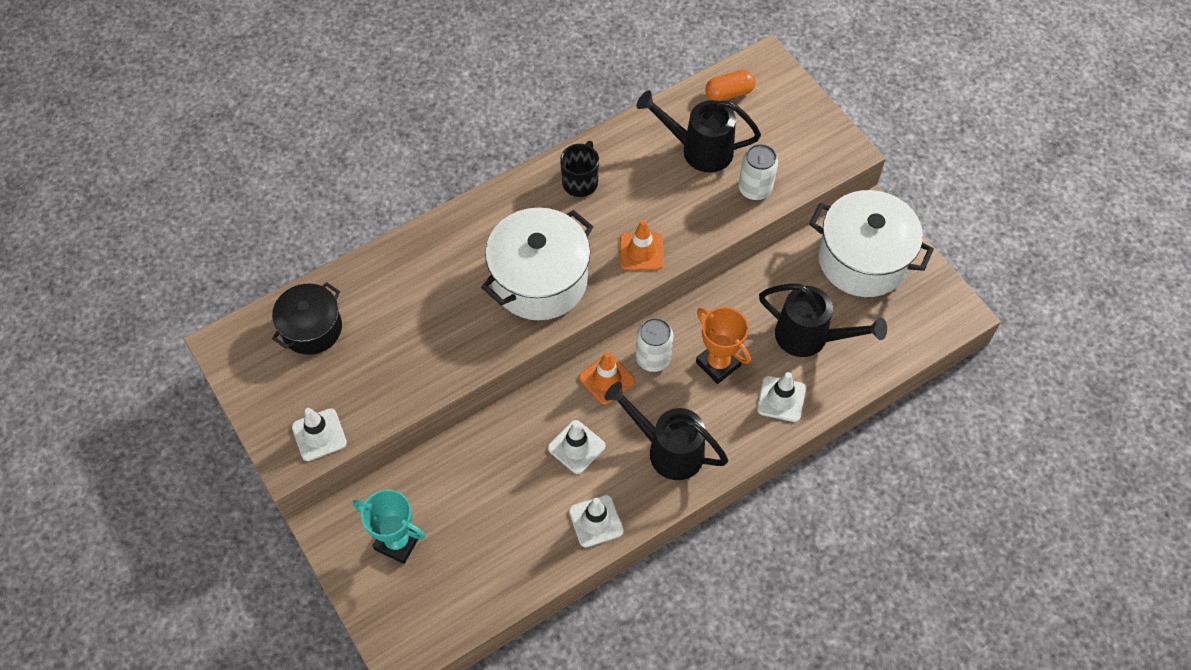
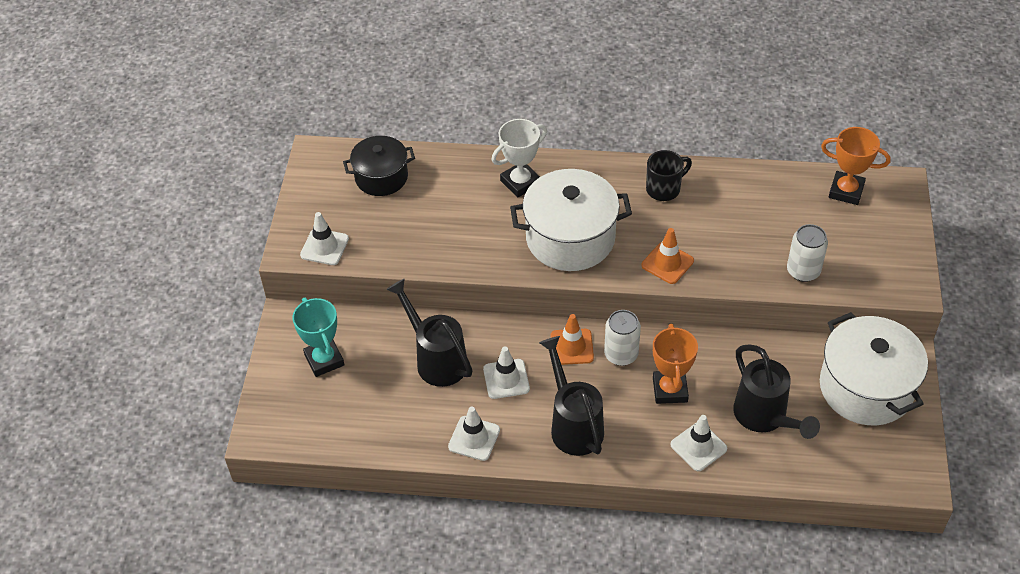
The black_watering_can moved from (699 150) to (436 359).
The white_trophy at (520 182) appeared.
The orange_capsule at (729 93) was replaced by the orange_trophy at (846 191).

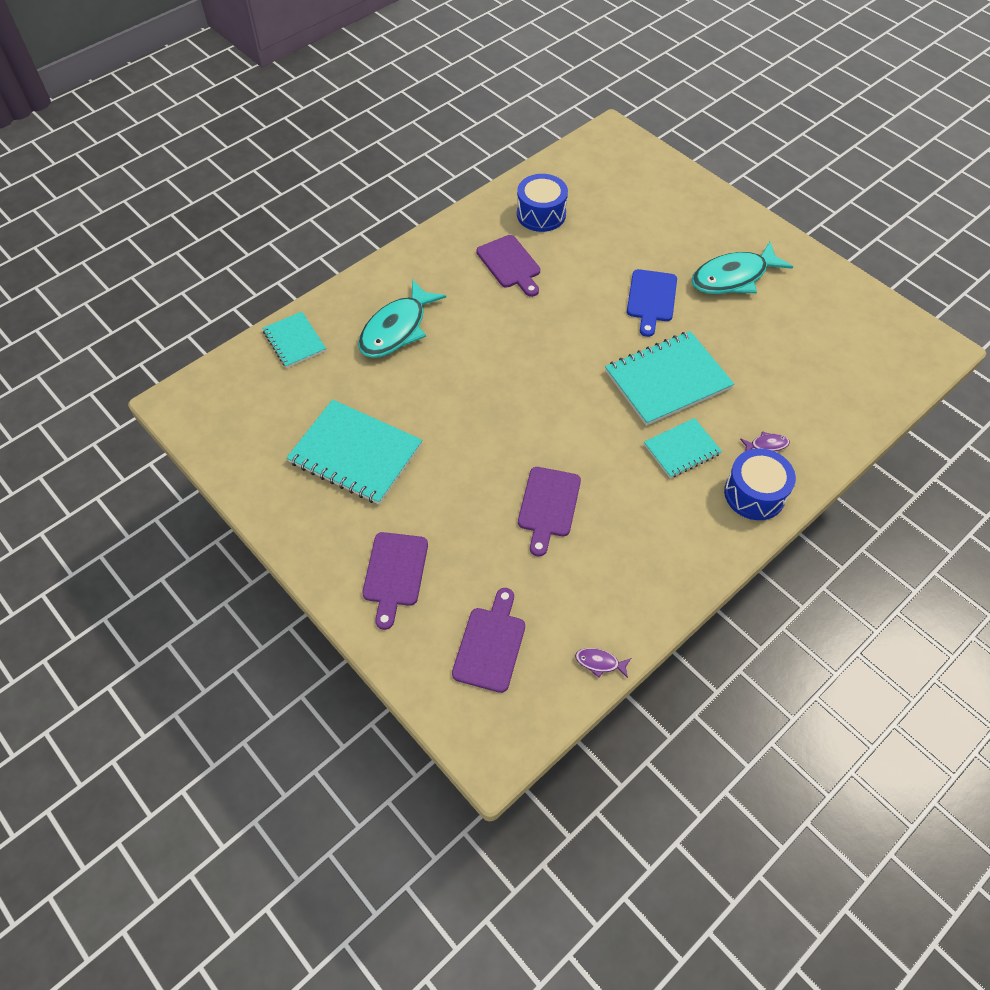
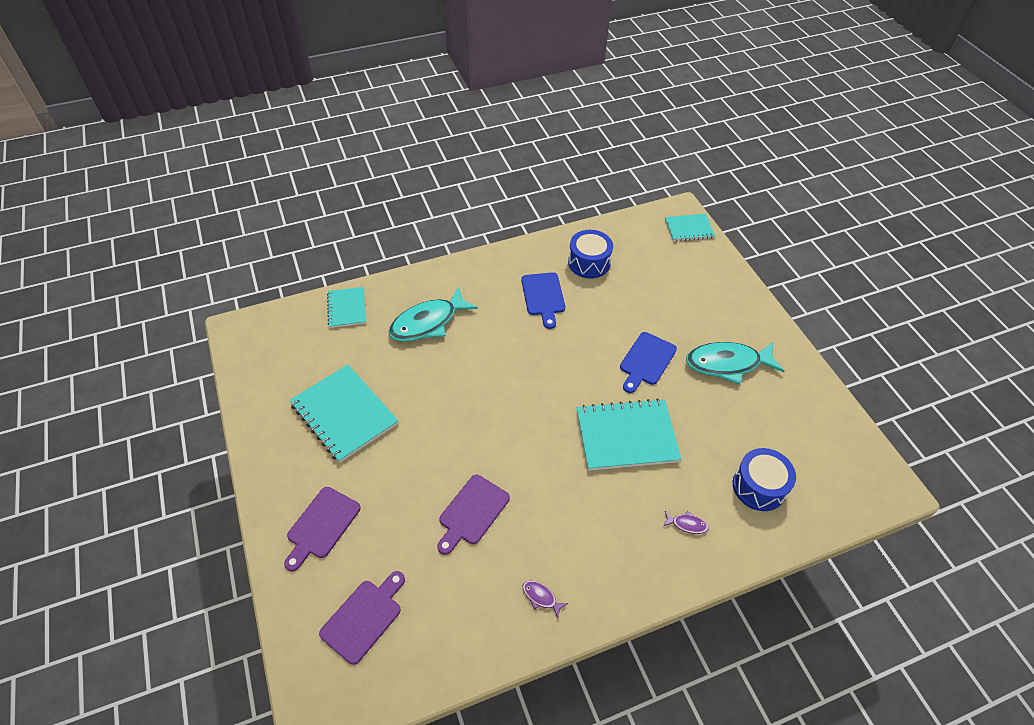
The purple_cutting_board at (510 264) became the blue_cutting_board at (543 296).
The purple_fish moved from (599 663) to (541 597).
The turquoise_notebook moved from (682 449) to (689 229).
The blue_drum moved from (754 494) to (759 487).

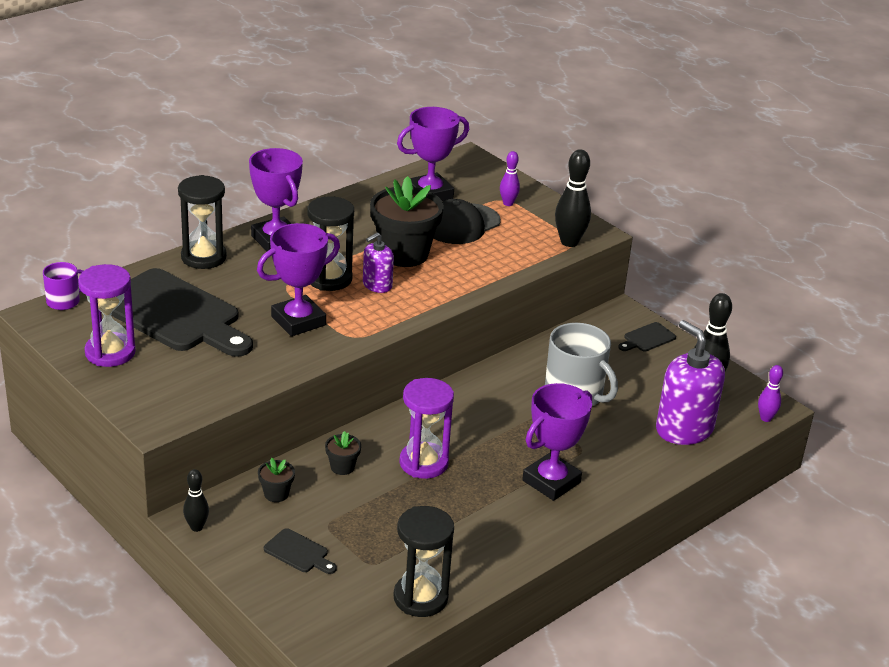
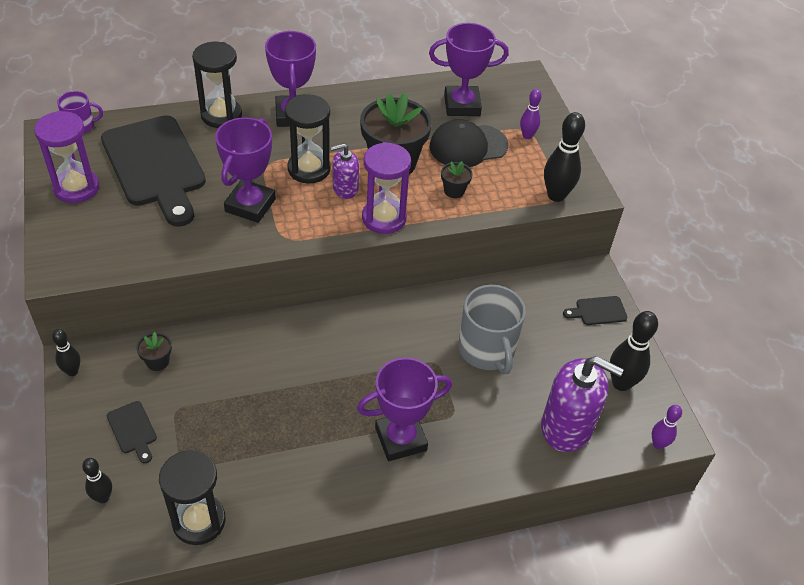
The black_bowling_pin at (103 497) appeared.
The purple_trophy at (298 321) turned 60 degrees counterclockwise.
The purple_hourglass moved from (423 463) to (384 218).
The black_flower_pot moved from (342 467) to (454 191).
The purple_soap_dispenser at (684 429) turned 120 degrees clockwise.

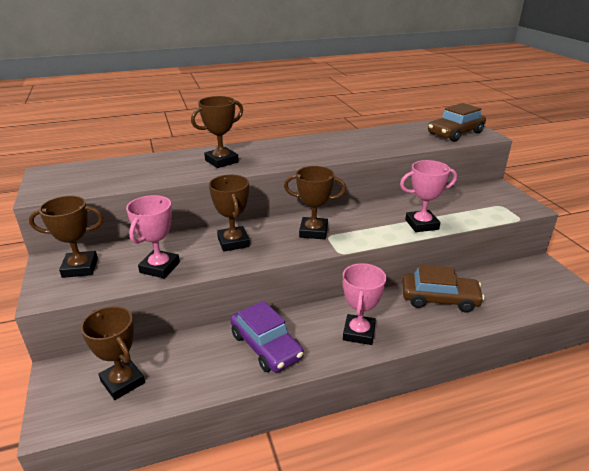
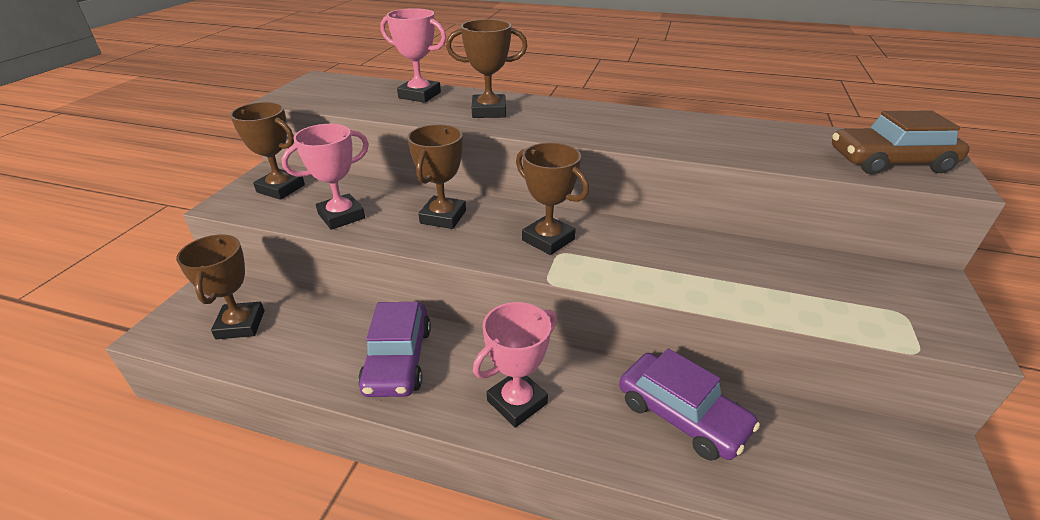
The pink_trophy moved from (421 224) to (419 95).
The brown_car at (439 299) became the purple_car at (682 415).

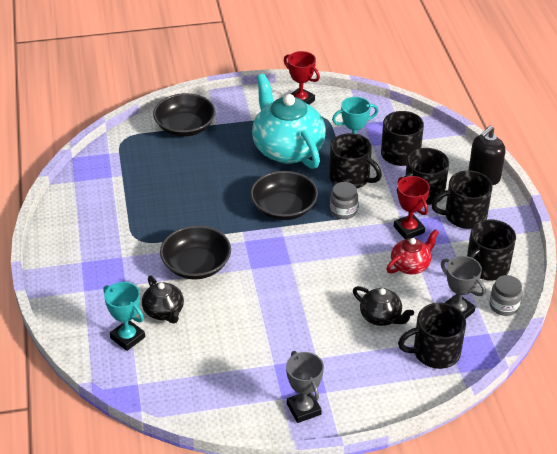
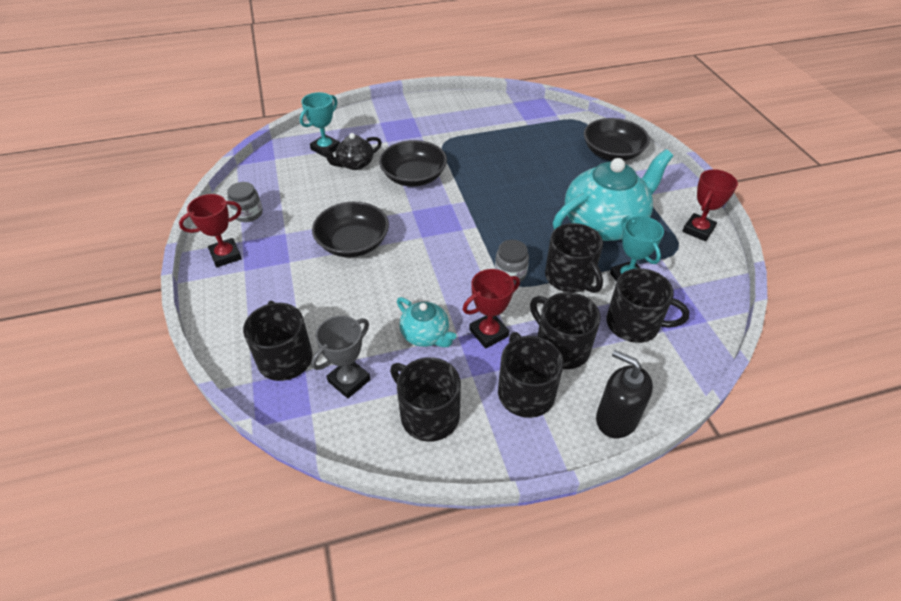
The grey_trophy at (303 409) became the red_trophy at (226 255).
The grey_jar moved from (504 306) to (248 214).
The black_bowl moved from (284 208) to (353 243).
The red_teapot at (410 265) became the turquoise_teapot at (425 335).
The black_mug at (350 178) turned 60 degrees counterclockwise.
The black_teapot at (381 317) disappeared.

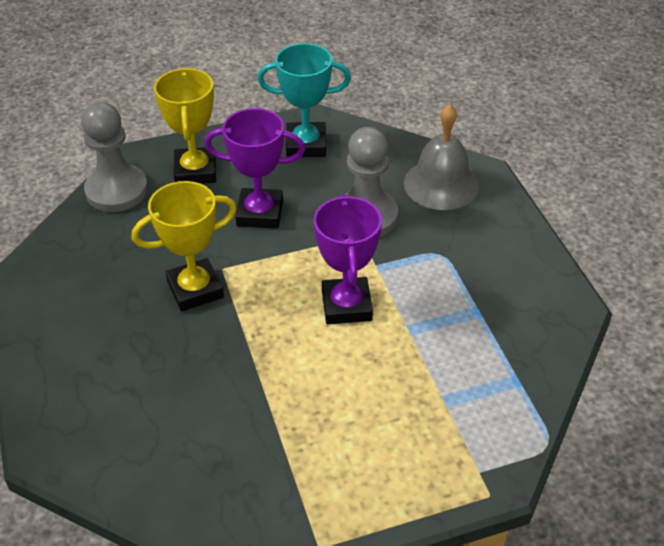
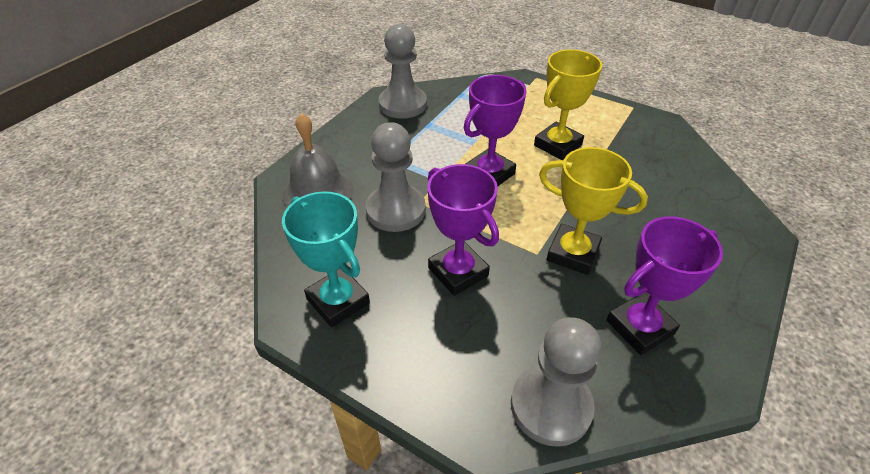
The grey_pawn at (403 104) appeared.
The yellow_trophy moved from (195 171) to (557 145).
The purple_trophy at (640 327) appeared.

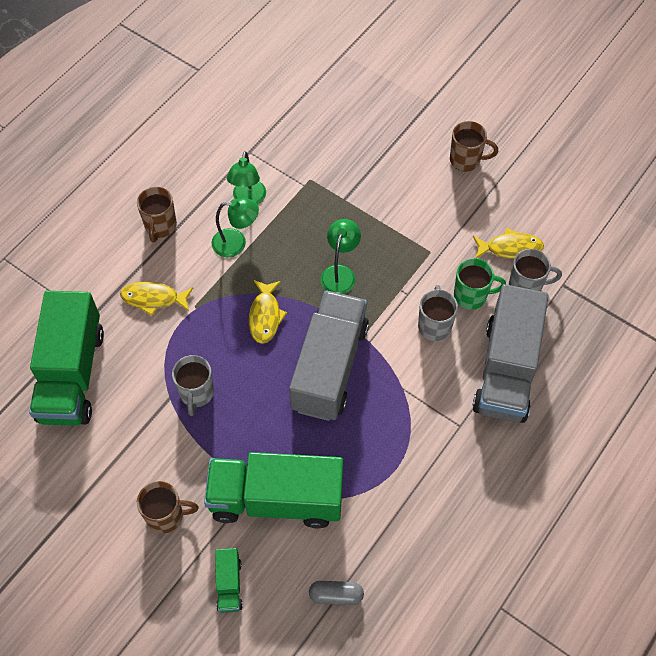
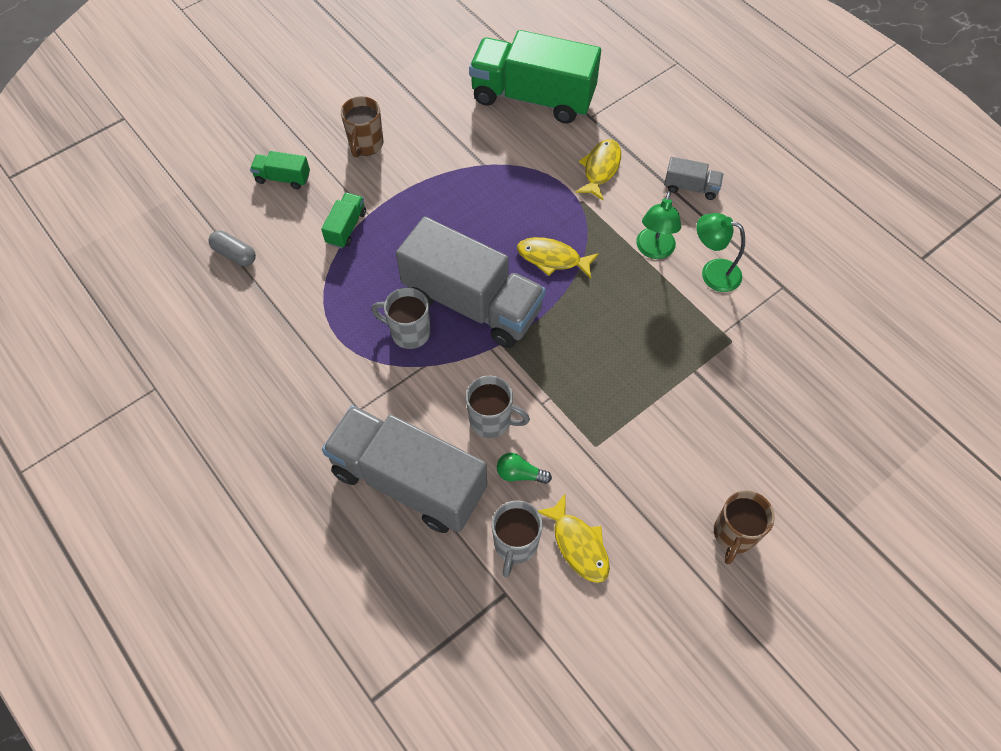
The grey_capsule at (336 595) turned 75 degrees counterclockwise.
The green_truck at (276 499) changed to 0.43 times the size.
The grey_mug moved from (196 393) to (409 332).
The green_mug at (471 296) was replaced by the green_light_bulb at (520 474).
The yellow_fish at (510 248) turned 45 degrees counterclockwise.
The brown_mug at (160 226) was replaced by the grey_truck at (691 187).
The green_lamp at (340 273) disappeared.

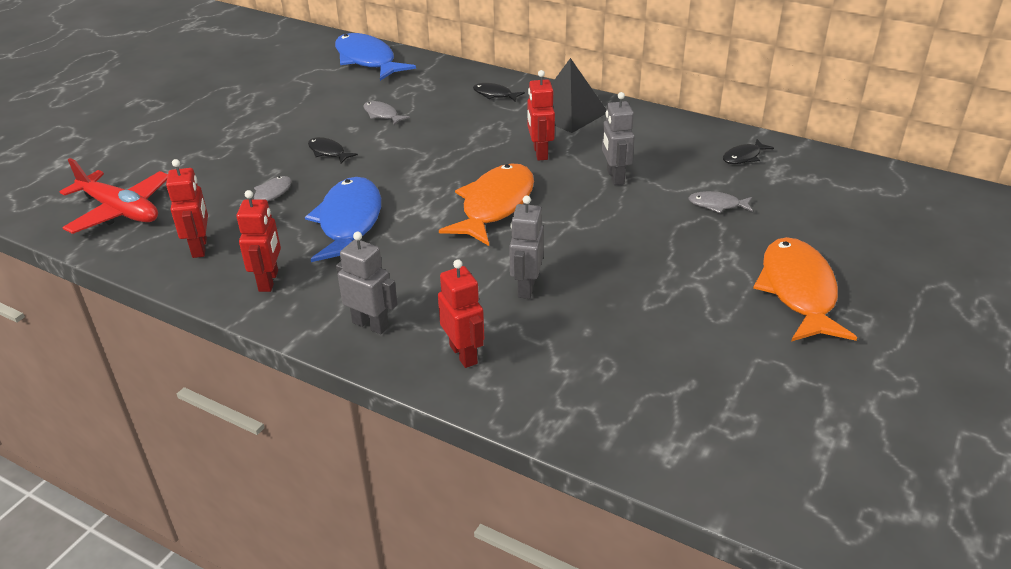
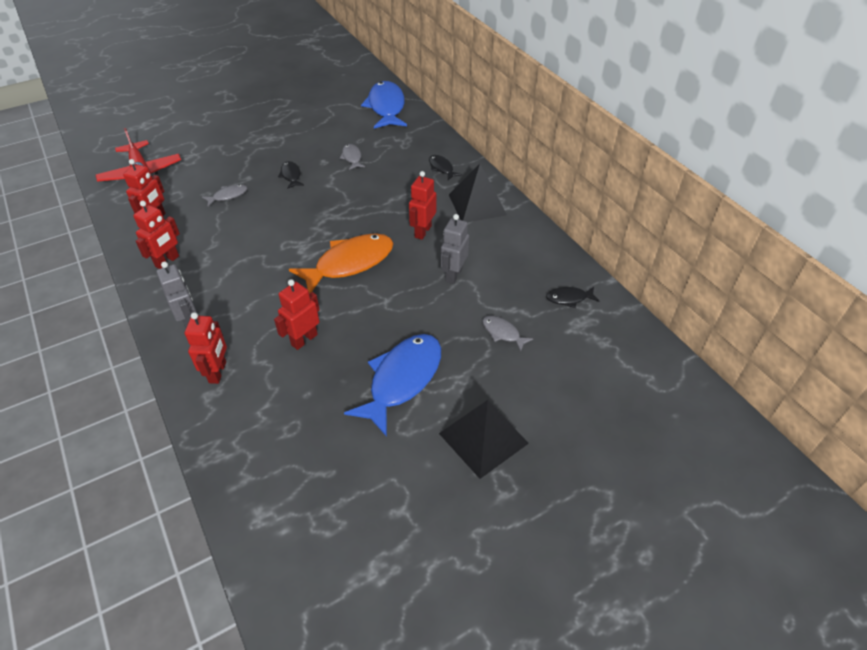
The grey_robot at (526 287) became the red_robot at (304 339).
The blue_fish moved from (349 222) to (402 380).
The orange_fish at (798 291) was replaced by the black_pyramid at (483 438).

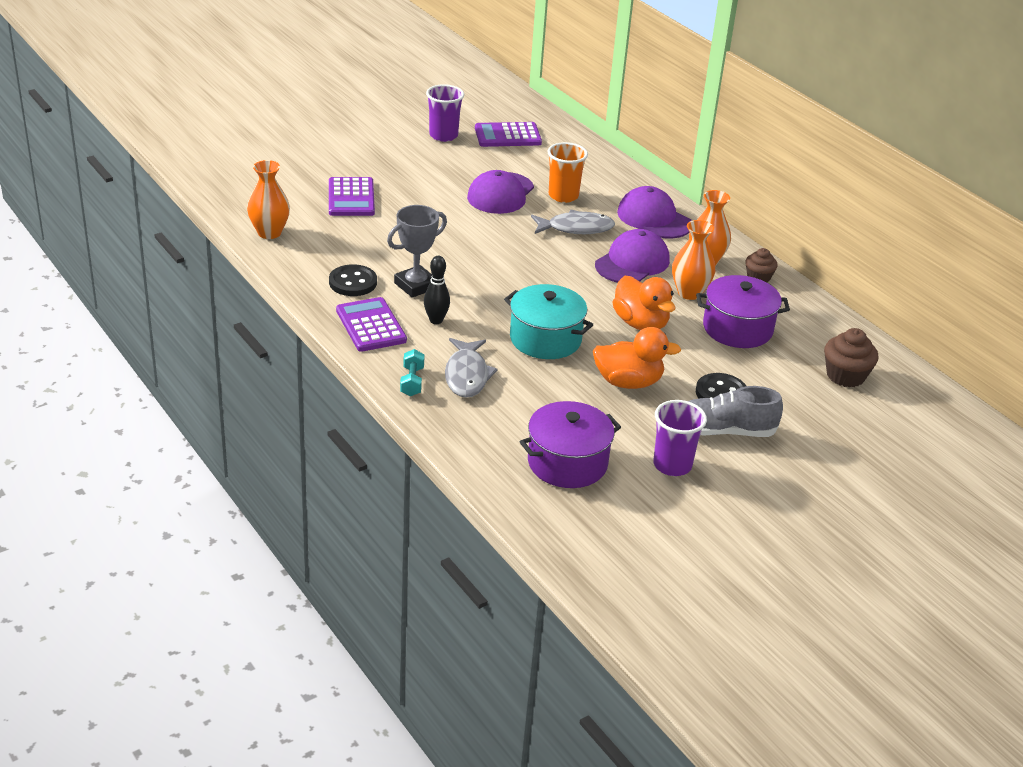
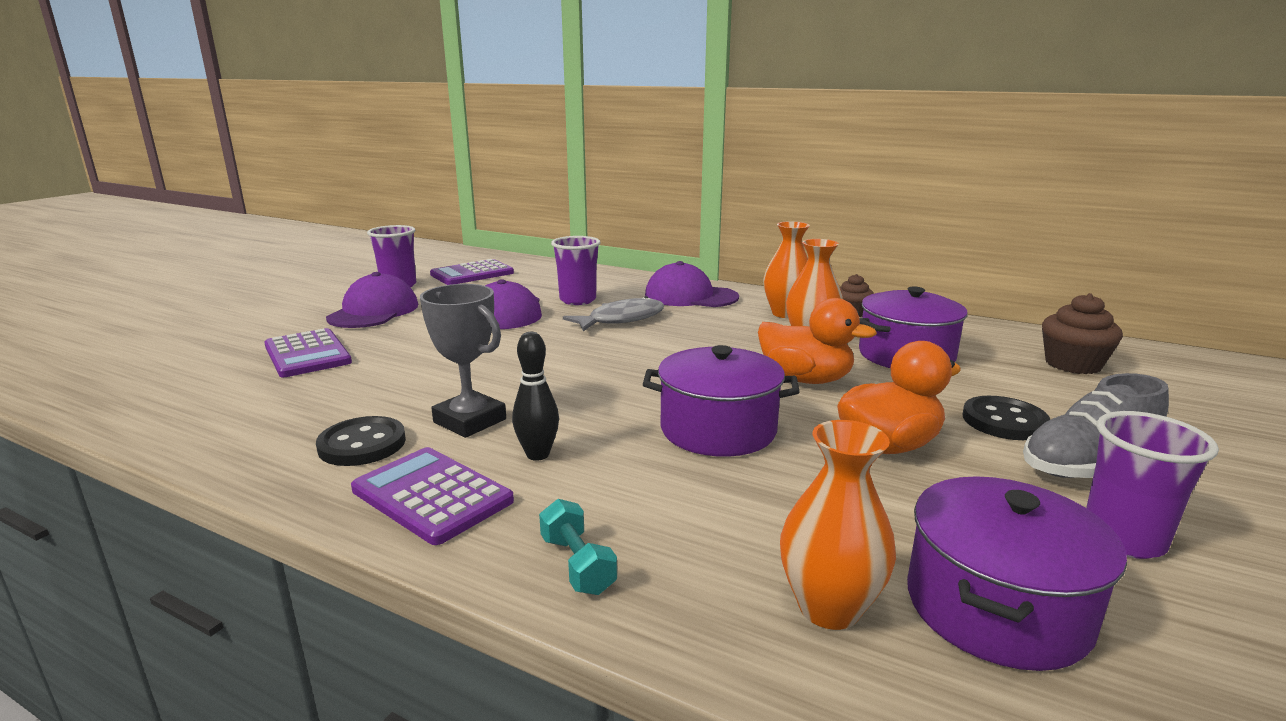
The purple_cap moved from (632 262) to (374 311).
The grey_trophy at (416 285) turned 75 degrees counterclockwise.
The orange_cup at (563 196) became the purple_cup at (578 300).
The turquoise_pot at (545 339) became the purple_pot at (718 429).
The orange_vase moved from (269 232) to (829 608).
The grey_fish at (467 375) disappeared.

